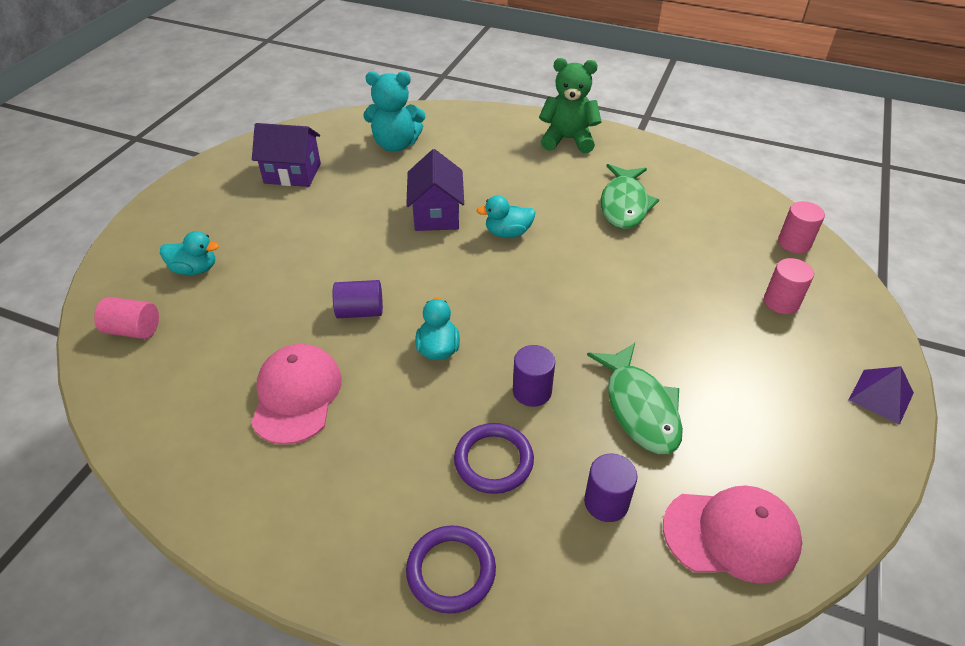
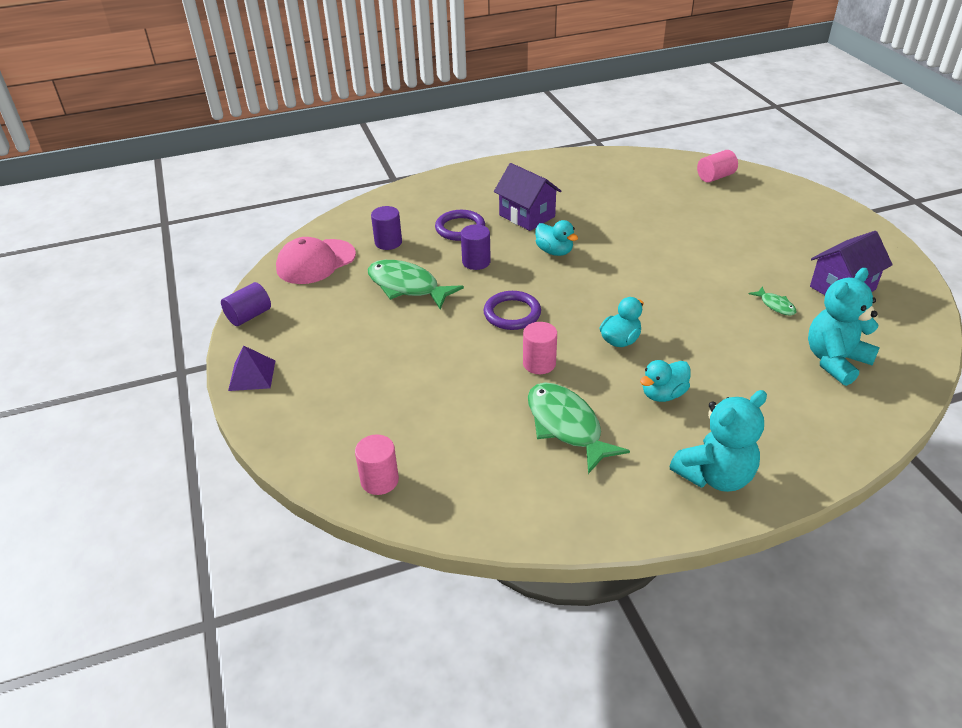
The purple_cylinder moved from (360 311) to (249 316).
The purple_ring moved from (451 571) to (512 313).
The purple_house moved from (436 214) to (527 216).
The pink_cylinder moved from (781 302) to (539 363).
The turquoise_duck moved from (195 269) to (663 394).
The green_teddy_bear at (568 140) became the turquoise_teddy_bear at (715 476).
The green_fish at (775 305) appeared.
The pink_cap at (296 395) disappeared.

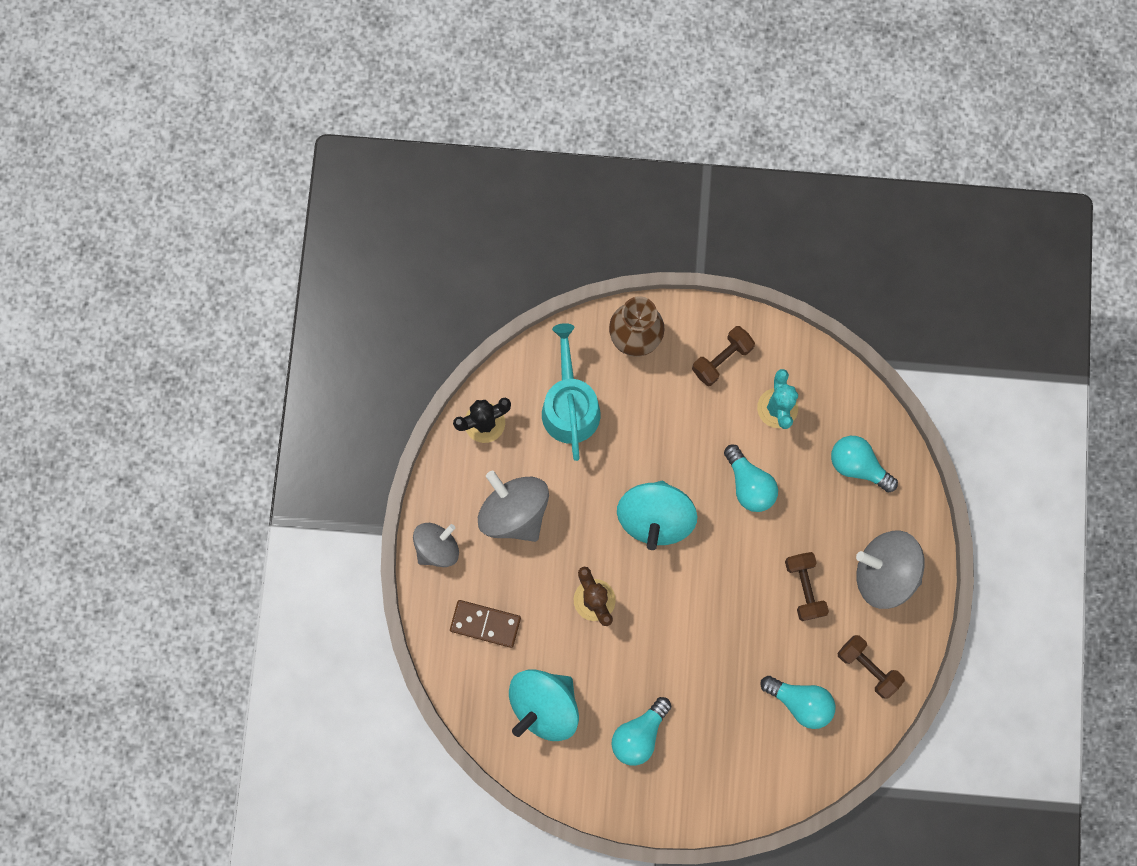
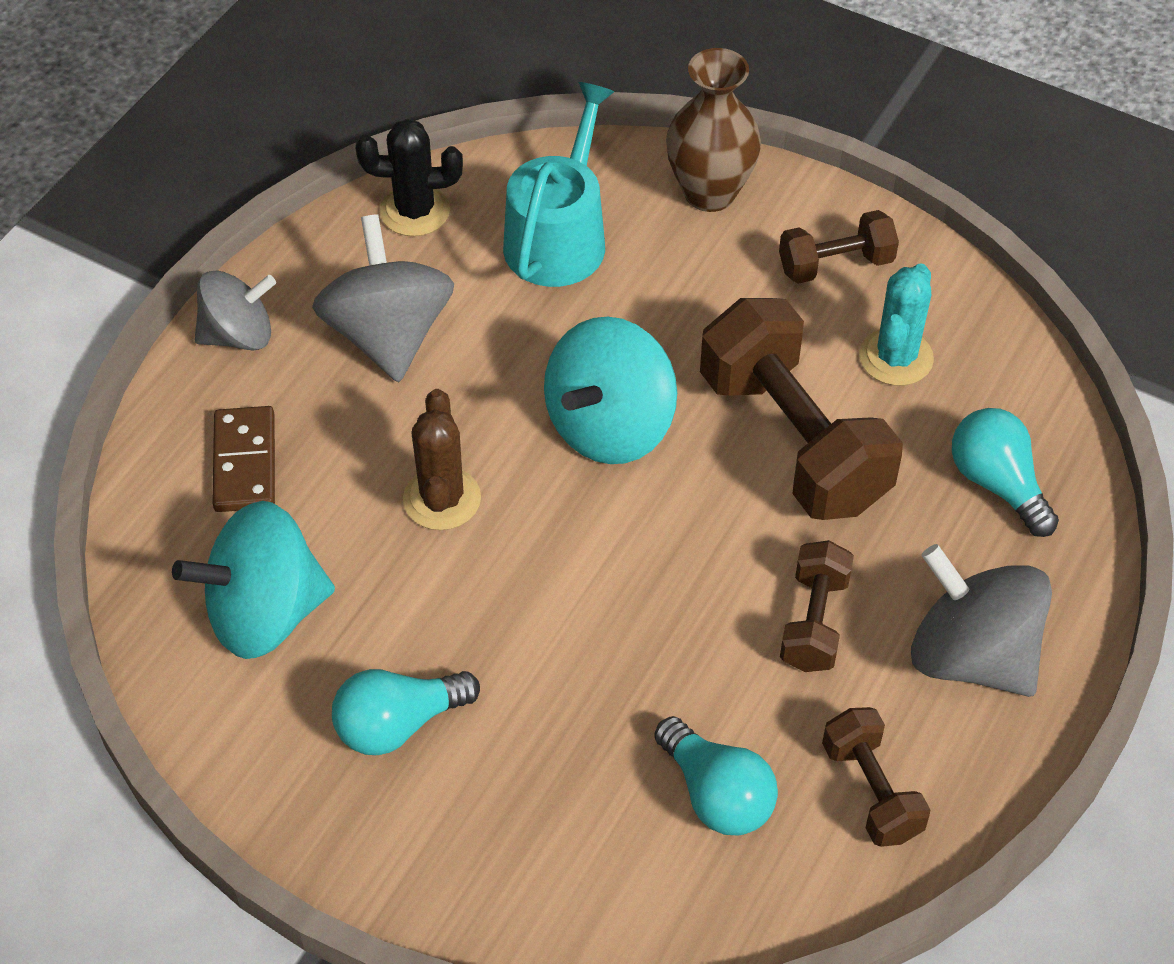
The brown_domino at (485 624) turned 45 degrees clockwise.
The turquoise_light_bulb at (749 484) was replaced by the brown_dumbbell at (793 440).

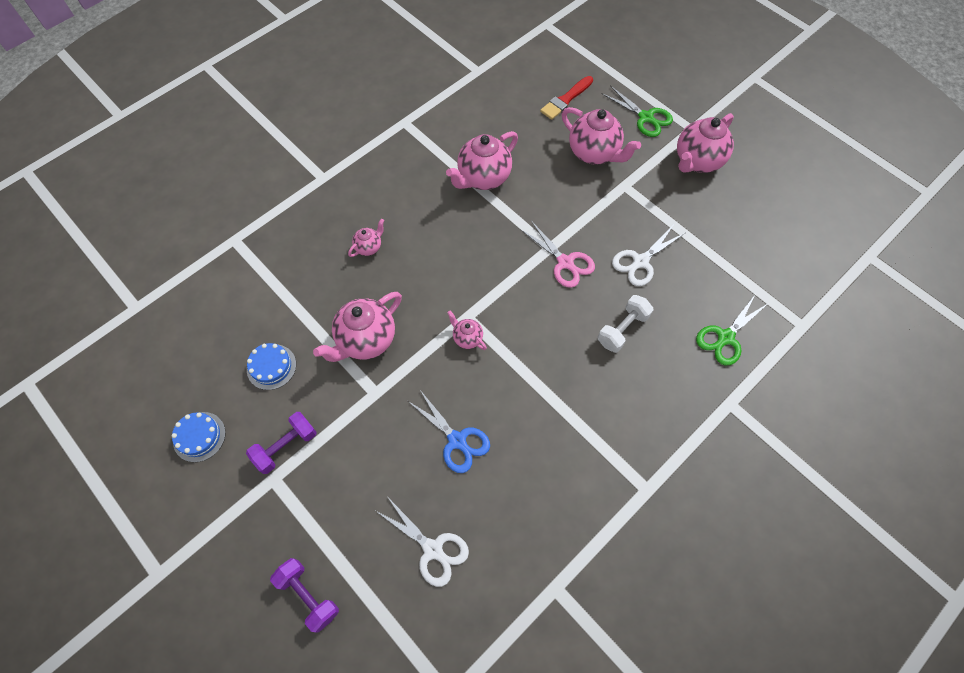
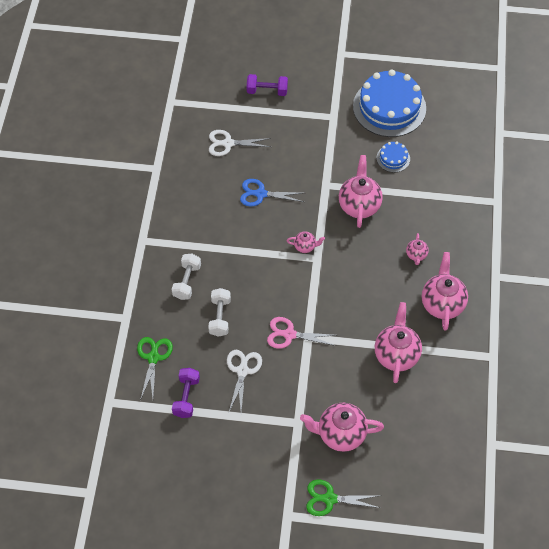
The white_dumbbell at (187 281) appeared.
The purple_dumbbell moved from (286 446) to (186 397).
The blue_cake at (199 436) changed to 2.23 times the size.
The pink_teapot moved from (697 161) to (442 304).
The red_brush at (565 99) disappeared.

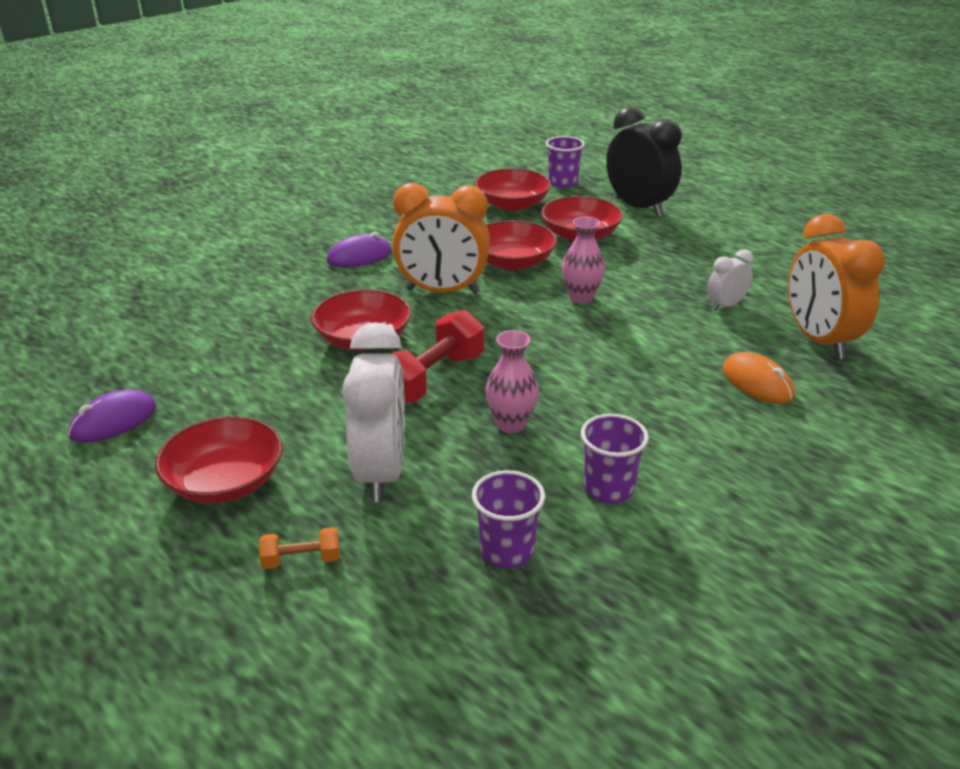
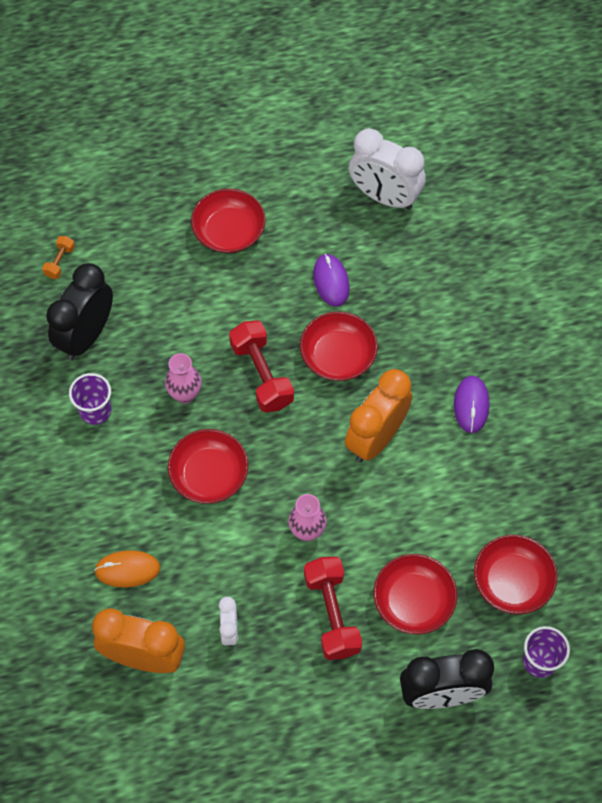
The orange_dumbbell moved from (301 560) to (60 262).
The purple_cup at (507 551) was replaced by the black_clock at (86 336).
The red_bowl moved from (513 262) to (209 474).
The red_dumbbell at (332 614) appeared.
The purple_mouse moved from (113 421) to (331 281).
The white_clock moved from (381 472) to (384 197).

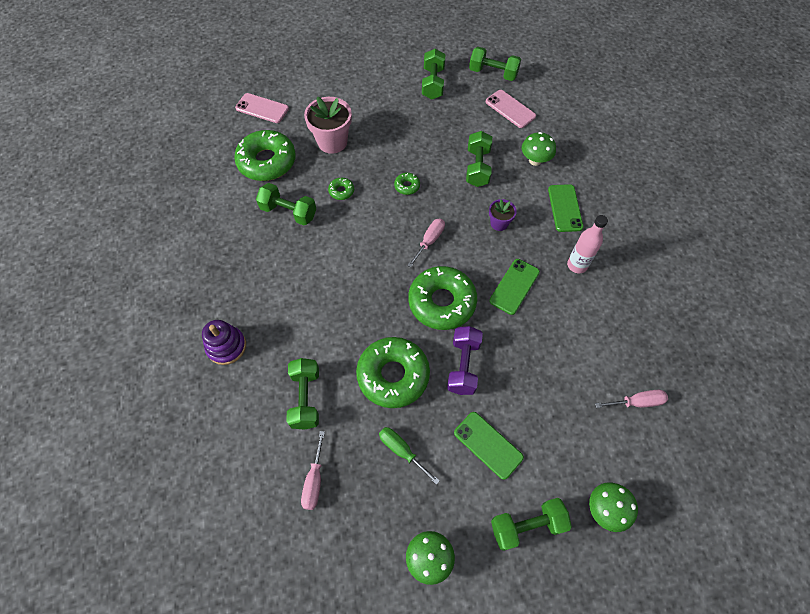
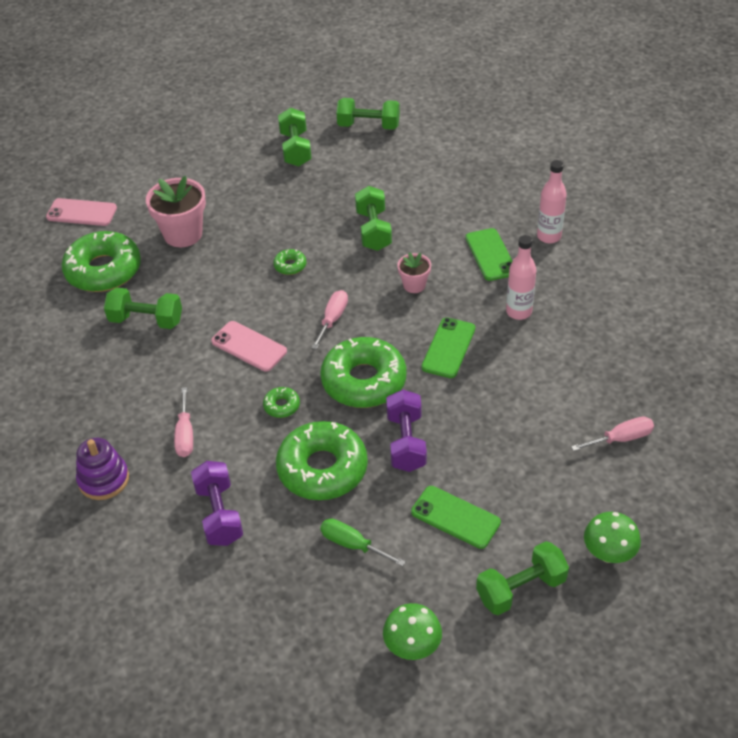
The pink_screwdriver moved from (314 481) to (185 435).
The green_dumbbell at (306 398) became the purple_dumbbell at (219 514).
The pink_phone moved from (510 109) to (249 346).
The green_donut moved from (341 191) to (282 406).
The purple_flower_pot at (499 223) became the pink_flower_pot at (414 285).
The pink_bottle at (549 236) appeared.
The green_mushroom at (535 160) disappeared.

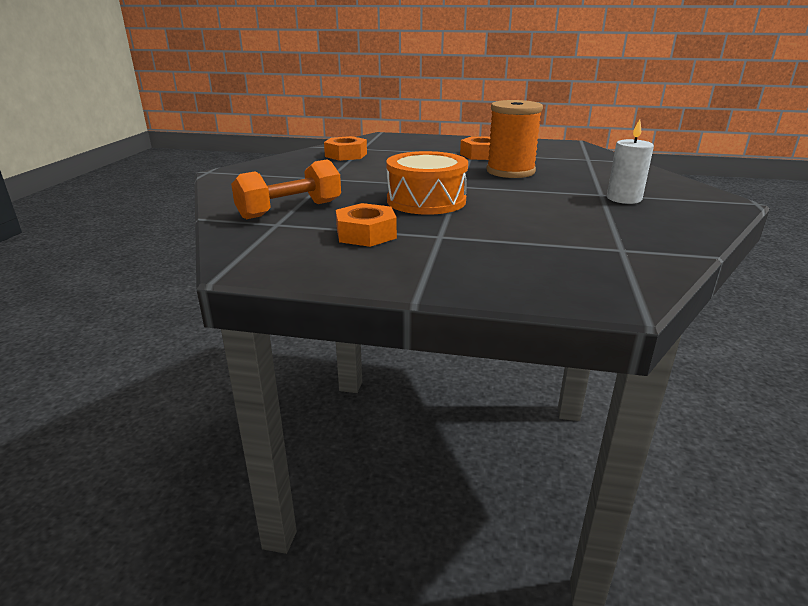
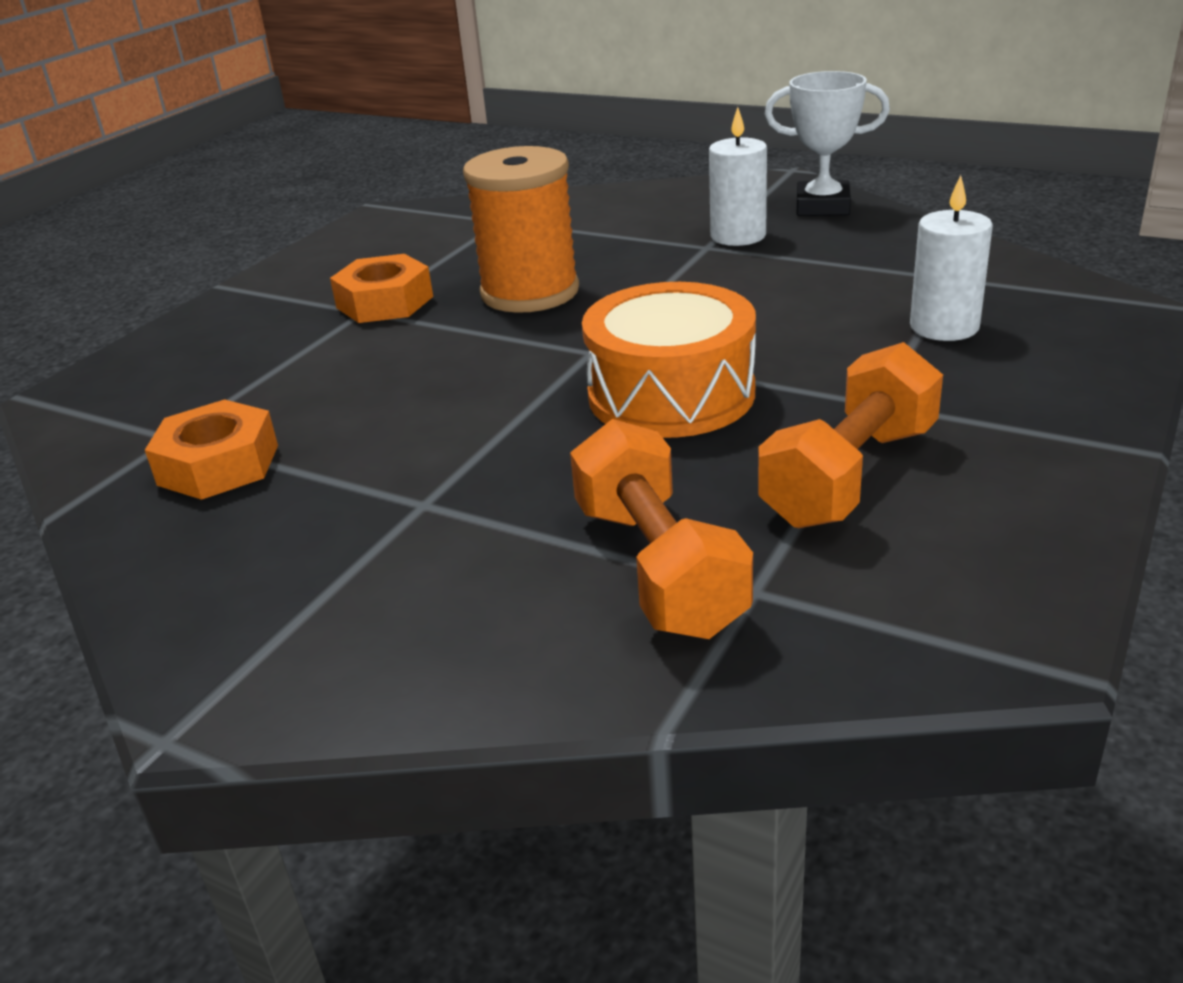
The orange_nut at (366 234) was replaced by the orange_dumbbell at (850 475).
The white_trophy at (822 206) appeared.
The white_candle at (944 327) appeared.

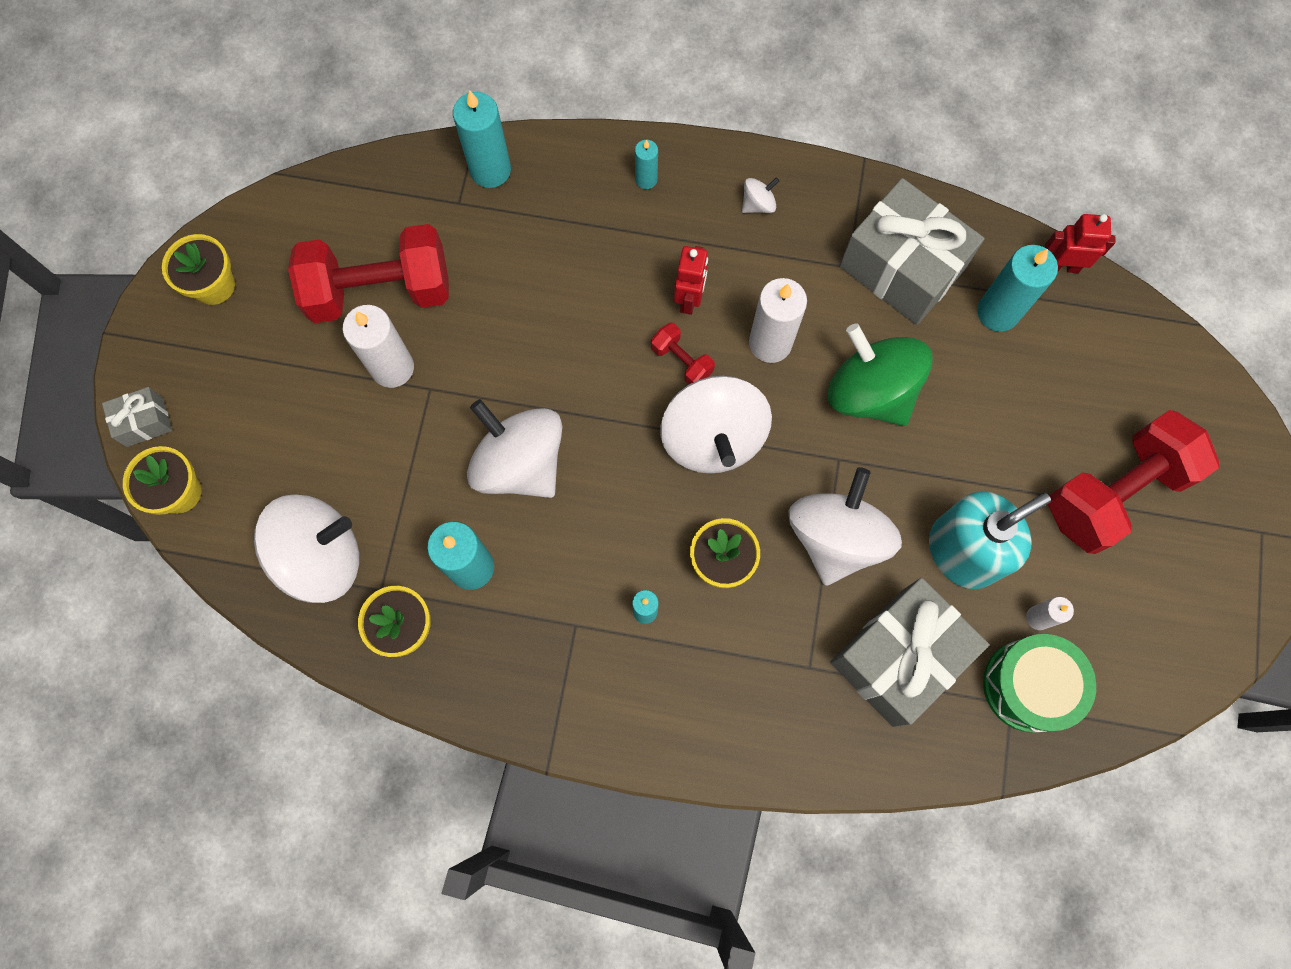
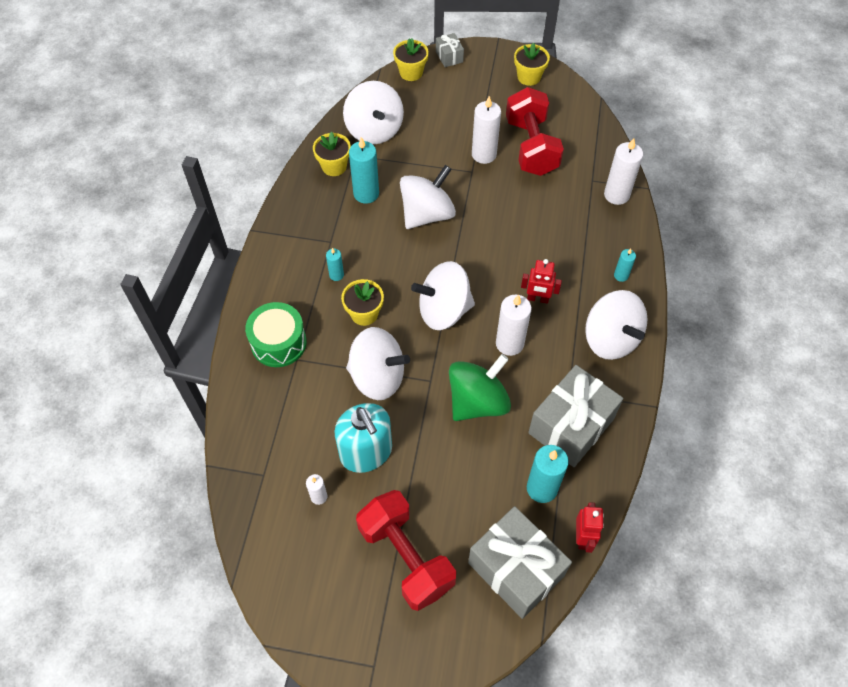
The green_drum moved from (1028 685) to (278 342).
The grey_gift moved from (898 657) to (515 569).
The white_spinning_top at (758 204) changed to 2.43 times the size.
The turquoise_candle at (490 170) became the white_candle at (616 195).
The red_dumbbell at (681 361) disappeared.

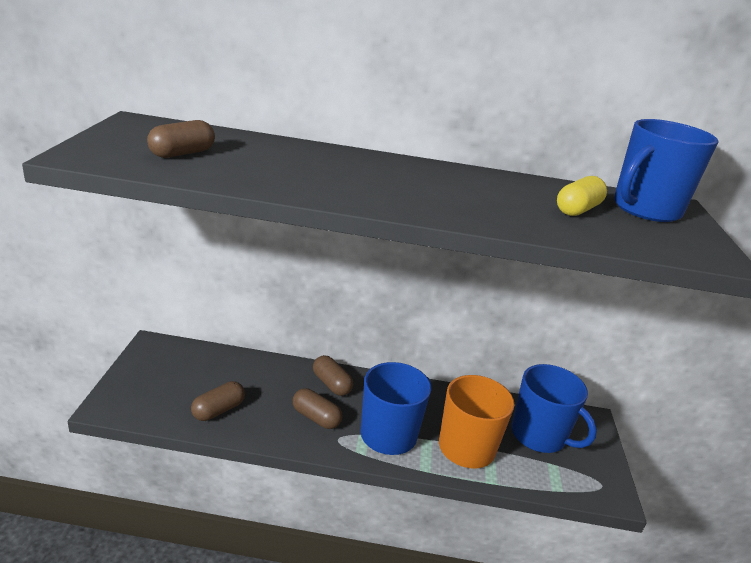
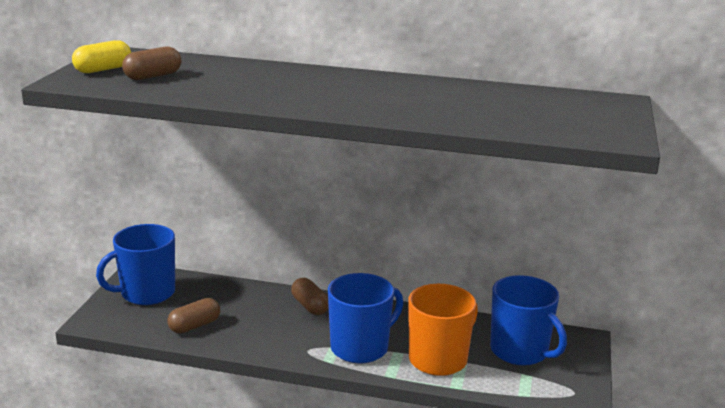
The yellow_capsule moved from (577 210) to (103 69).
The blue_mug moved from (645 209) to (146 293).
The brown_capsule at (316 417) disappeared.

